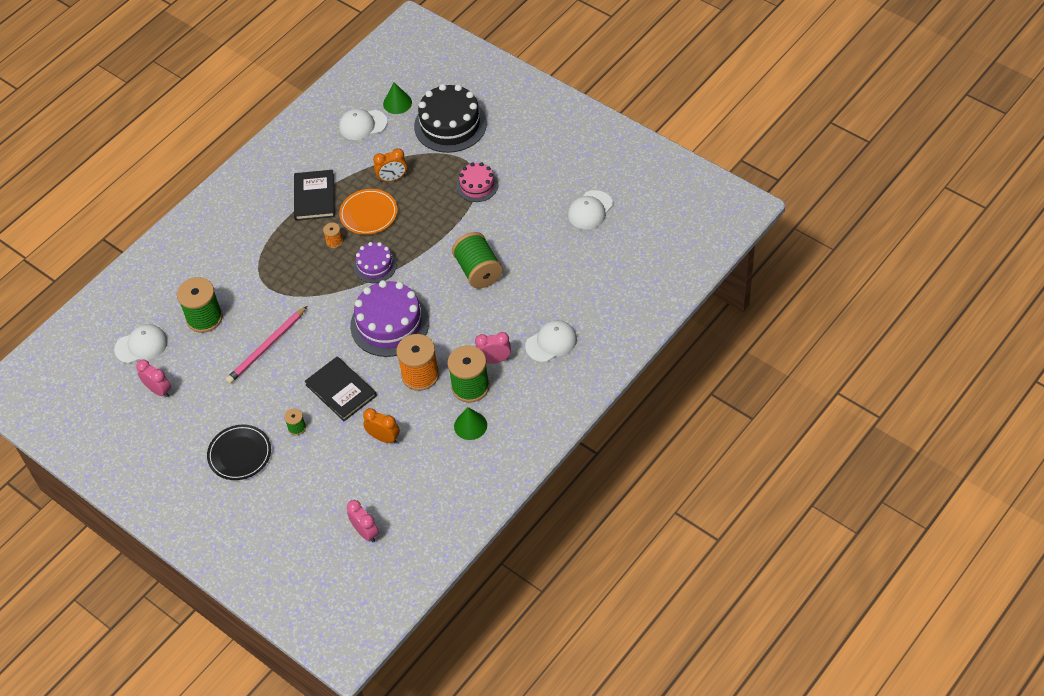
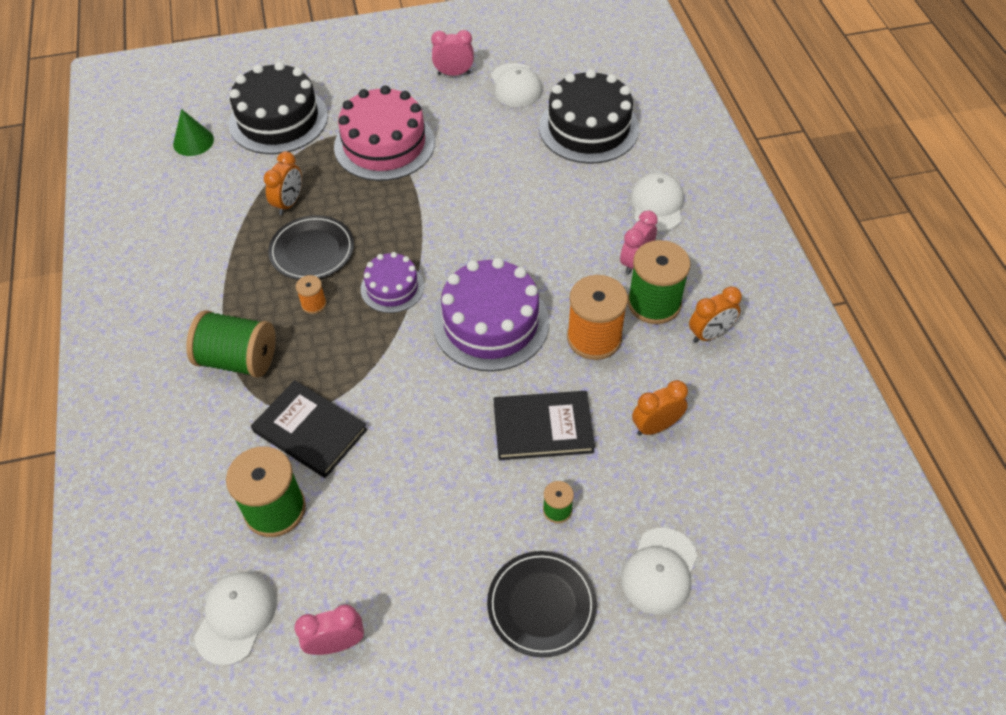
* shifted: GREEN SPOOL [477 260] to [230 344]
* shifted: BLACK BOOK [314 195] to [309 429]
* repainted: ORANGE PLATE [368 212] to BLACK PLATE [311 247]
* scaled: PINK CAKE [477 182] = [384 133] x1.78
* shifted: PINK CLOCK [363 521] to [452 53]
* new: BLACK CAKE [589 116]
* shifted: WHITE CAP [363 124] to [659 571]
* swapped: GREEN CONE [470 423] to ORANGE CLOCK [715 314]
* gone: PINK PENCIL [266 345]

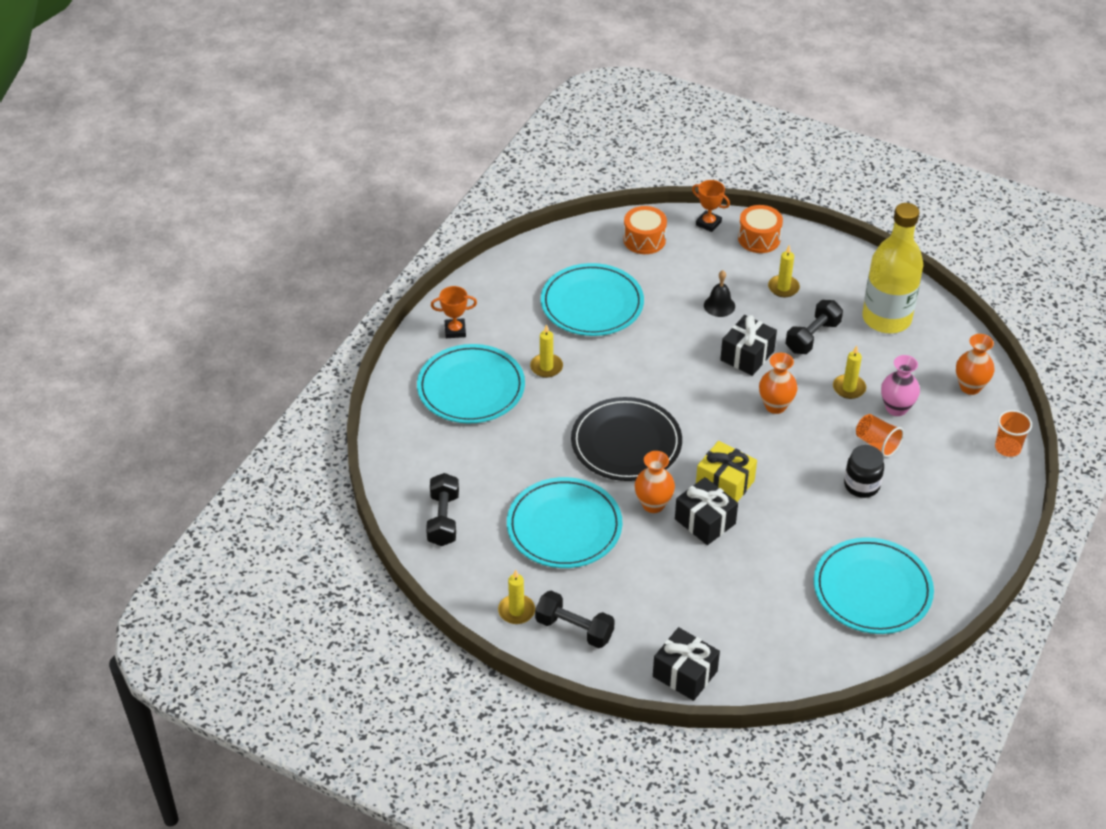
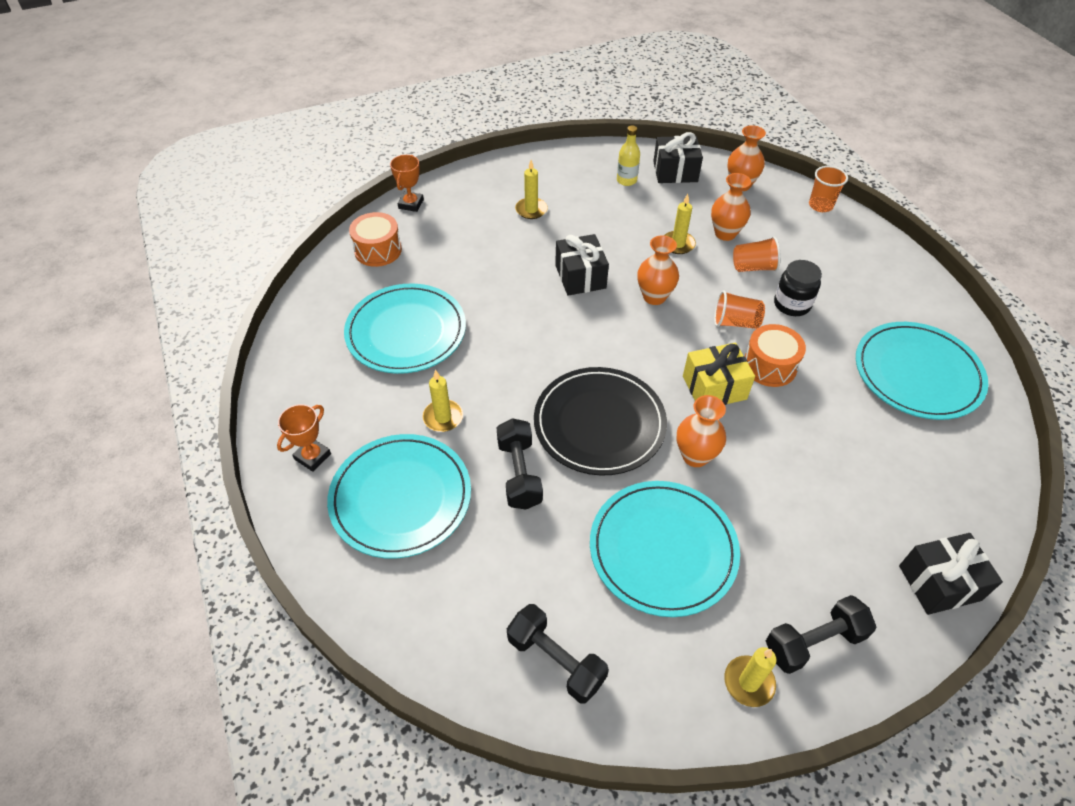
* rotated: ORANGE TROPHY [711 206] = [407 183] 60 degrees counterclockwise
* shifted: BLACK DUMBBELL [814 327] to [520 463]
* scaled: YELLOW BOTTLE [892 268] = [628 155] x0.43
* shifted: BLACK GIFT [706 511] to [678 157]
* repainted: PINK VASE [900 385] to ORANGE VASE [731 207]
* new: ORANGE CUP [739 309]
* shifted: ORANGE DRUM [760 229] to [775 355]
* gone: BLACK BELL [719 293]

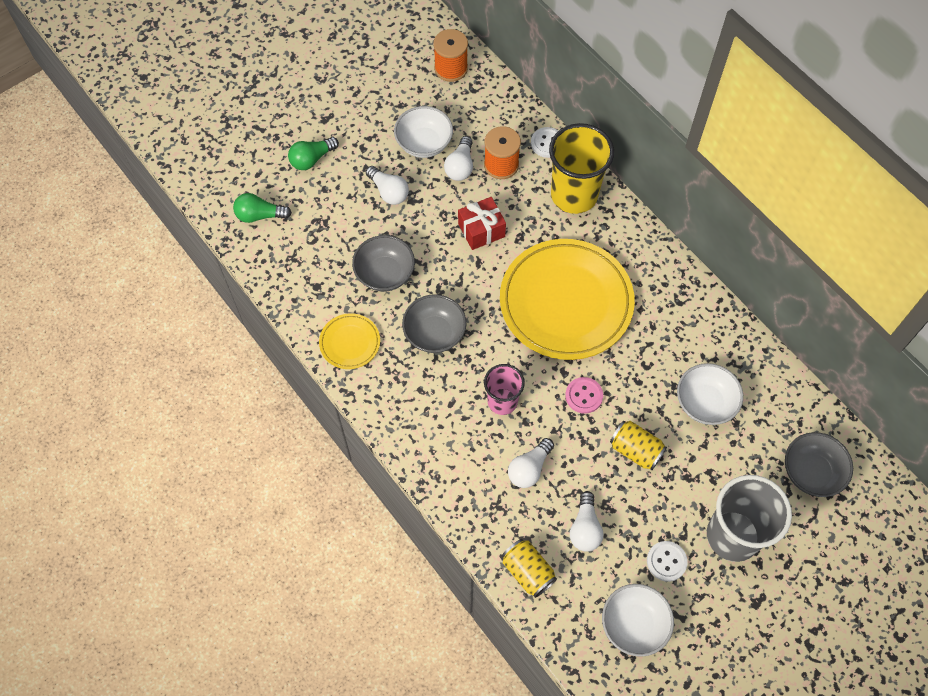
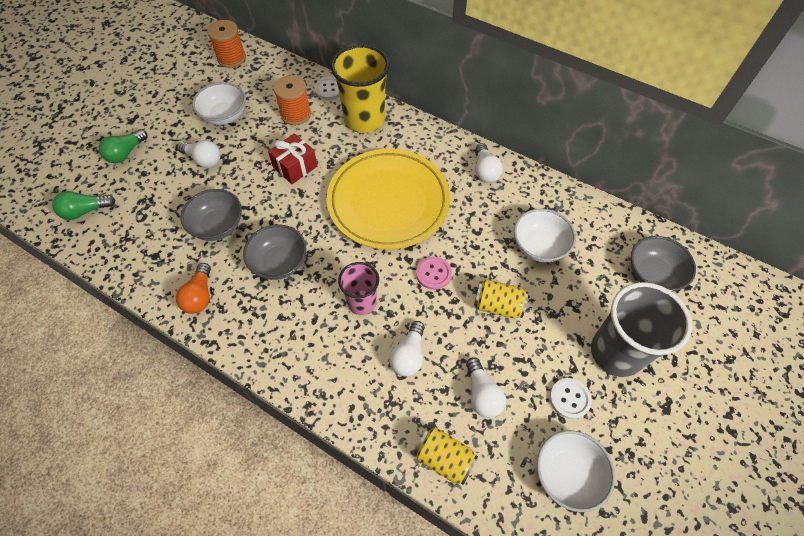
* swapped: YELLOW PLATE [349 341] to ORANGE LIGHT BULB [193 288]
* shifted: WHITE LIGHT BULB [458 158] to [489 163]

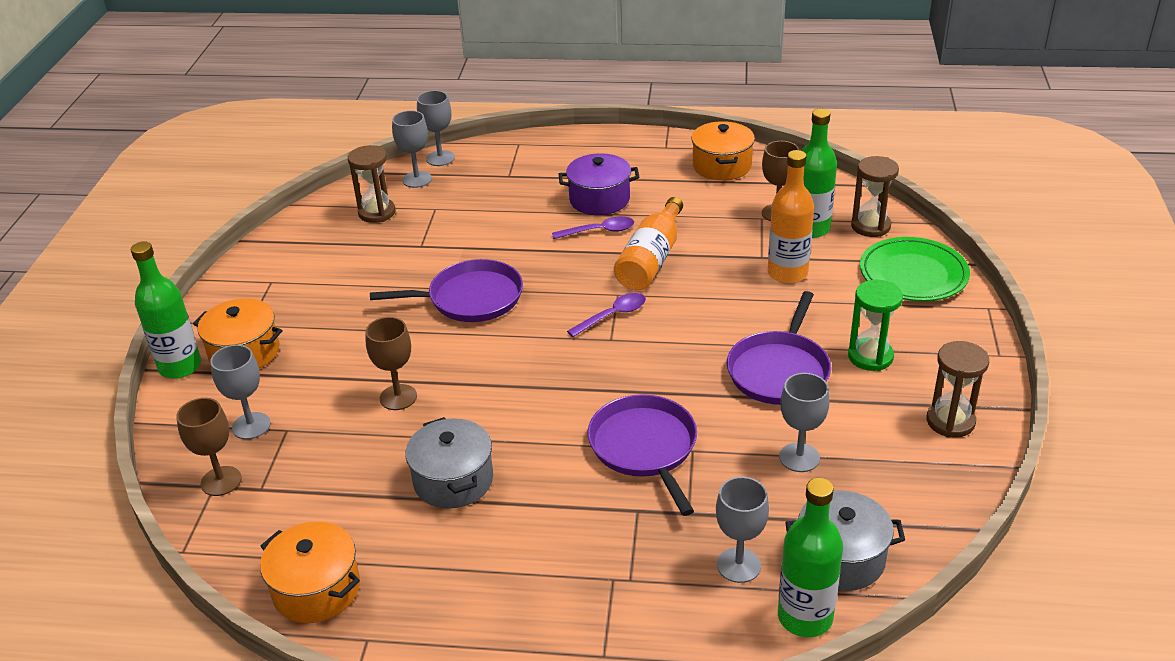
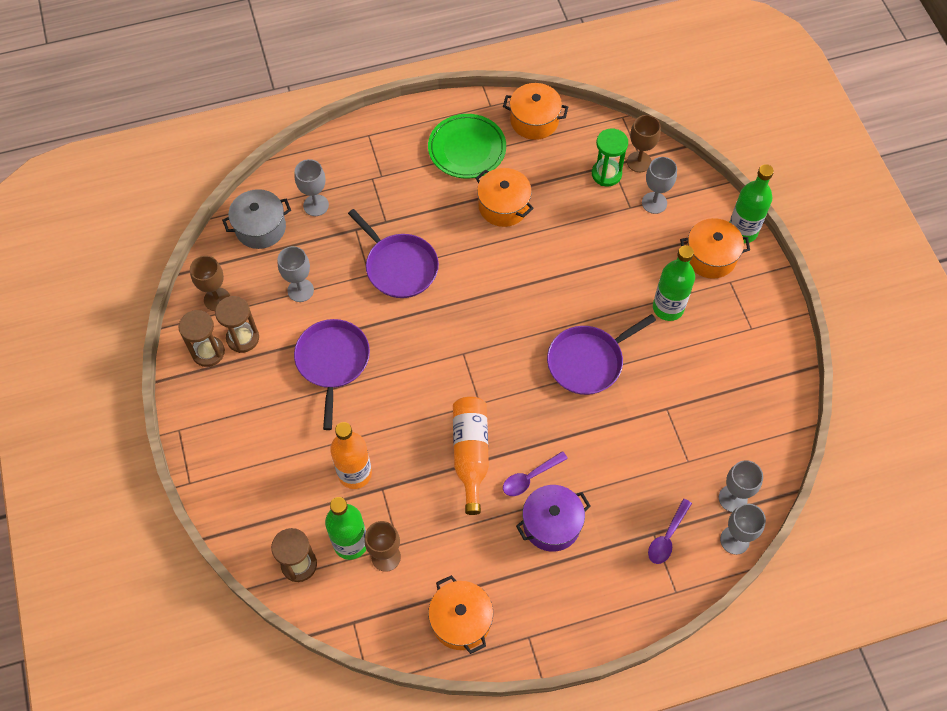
* shifted: BROWN GOBLET [391 363] to [210 283]
* shifted: BROWN HOURGLASS [371 184] to [237 324]
* shifted: GREEN PLATE [915 269] to [467 146]
* repainted: GREY POT [449 463] to ORANGE POT [504 197]
* shifted: GREEN HOURGLASS [875 325] to [610 157]
* shifted: PURPLE SPOON [606 315] to [670 531]
* shifted: GREEN BOTTLE [810 557] to [674 283]

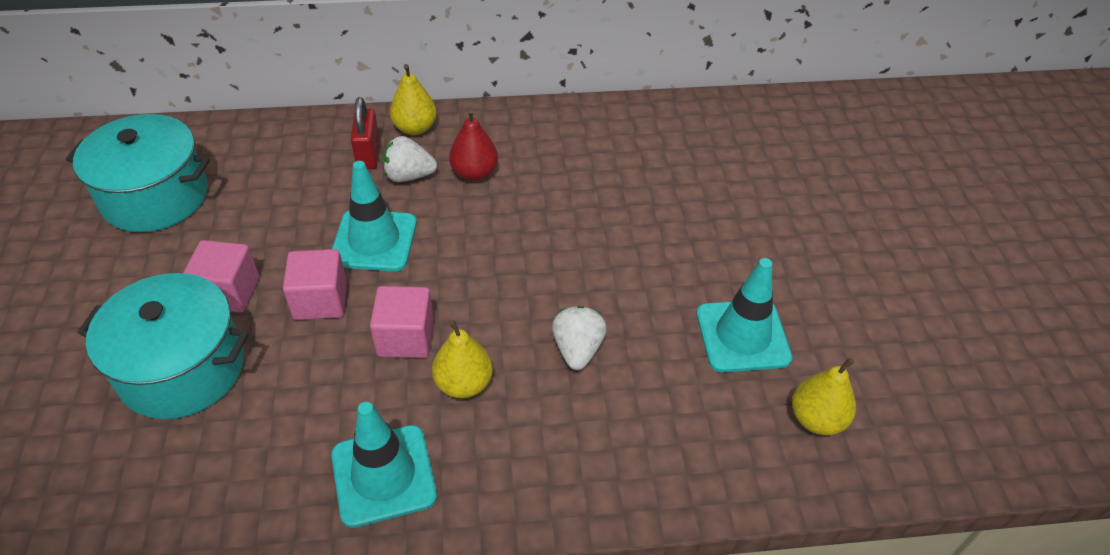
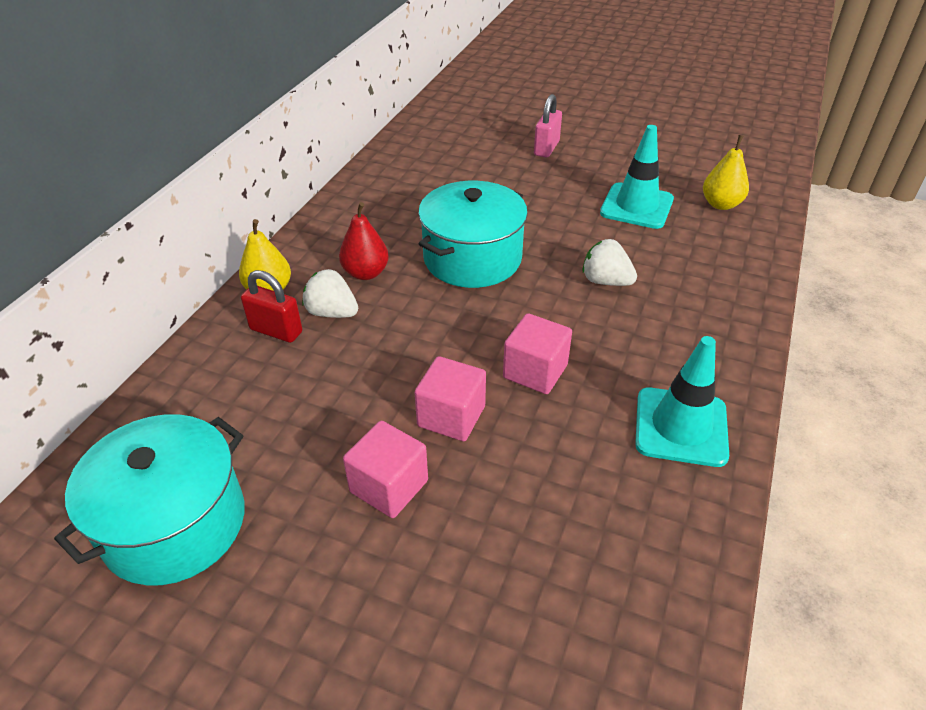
* rotated: WHITE STRAWBERRY [409 159] = [330 293] 90 degrees clockwise
* shifted: TURQUOISE POT [163 346] to [473 234]
* new: PINK PADLOCK [548 126]
* gone: TURQUOISE TRAFFIC CONE [374 216]
* gone: YELLOW PEAR [462 359]

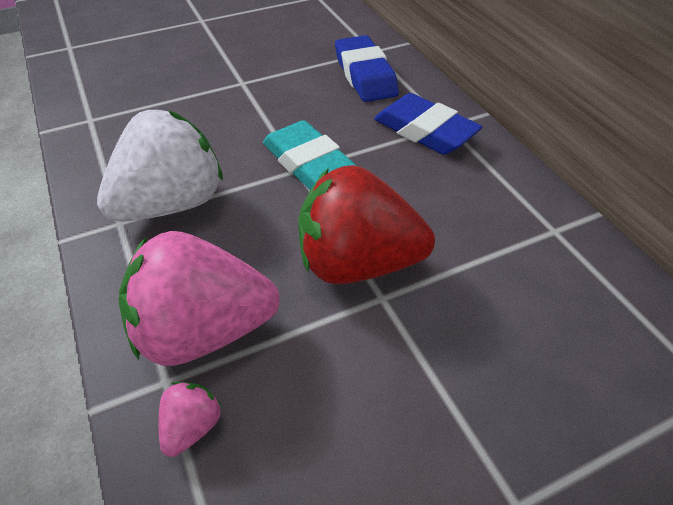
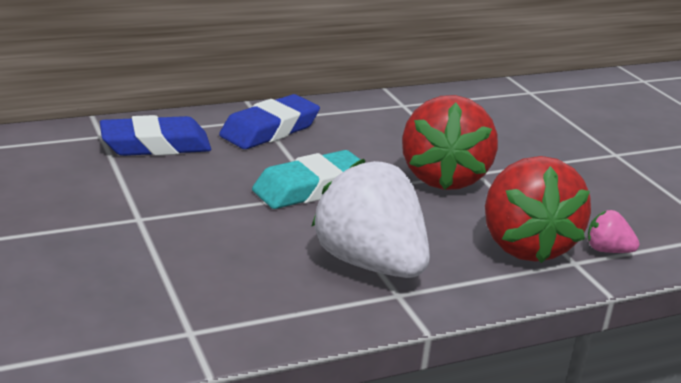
* repainted: PINK STRAWBERRY [199 298] to RED STRAWBERRY [538 209]

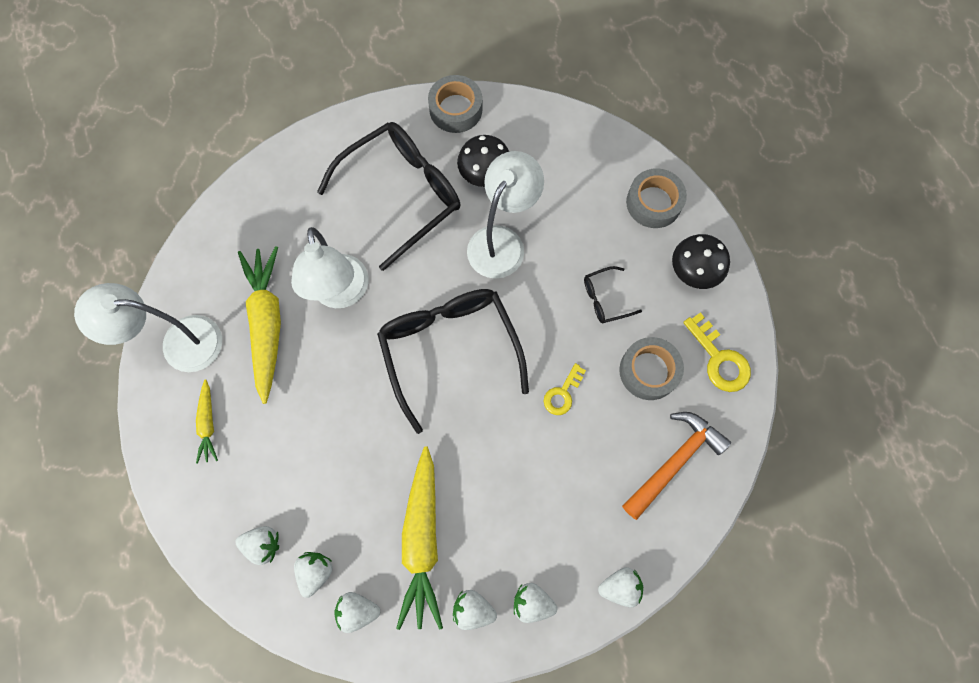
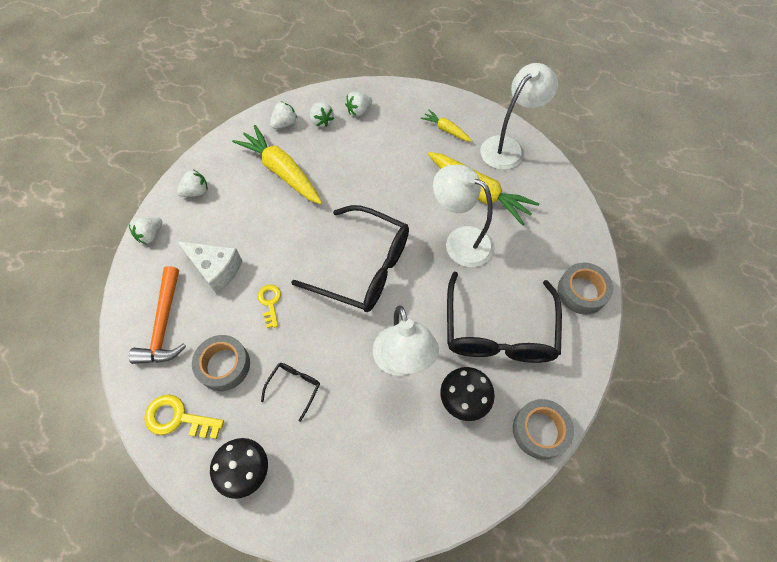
* new: WHITE CHEESE [209 267]
* shifted: GREY TAPE [656 198] to [585 289]
* gone: WHITE STRAWBERRY [475 610]

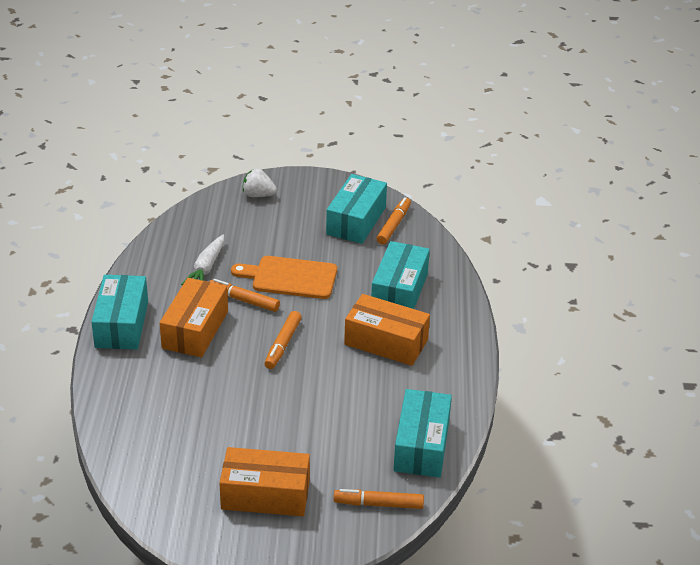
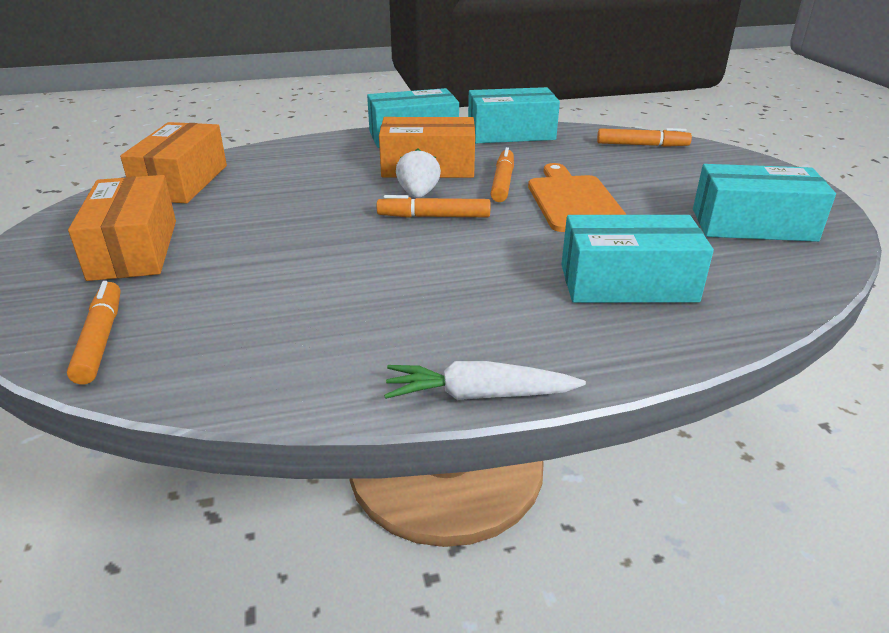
* shifted: ORANGE BOX [387 330] to [173 162]
* shifted: WHITE CARROT [202 259] to [485 380]
* shifted: WHITE STRAWBERRY [260 182] to [418 173]
* shifted: TURQUOISE BOX [422 433] to [514 115]
* shifted: ORANGE MARKER [393 221] to [644 137]

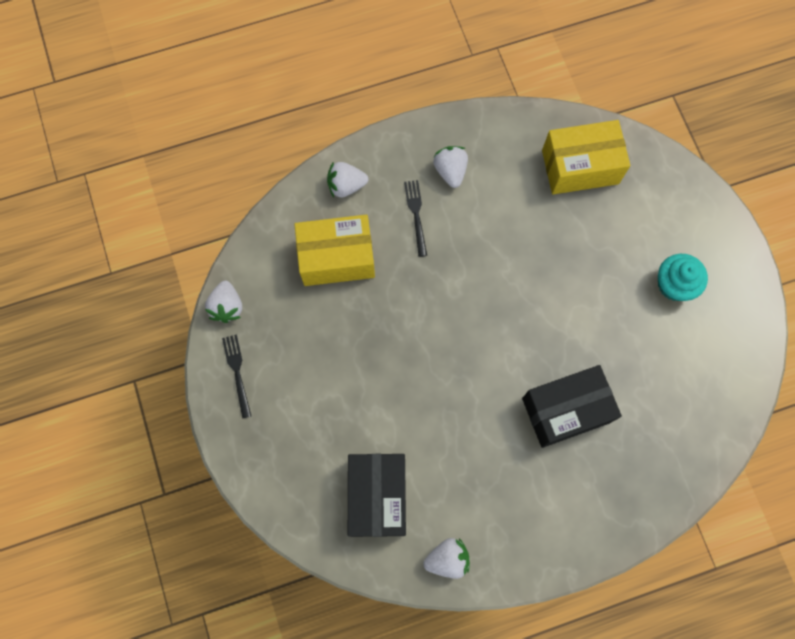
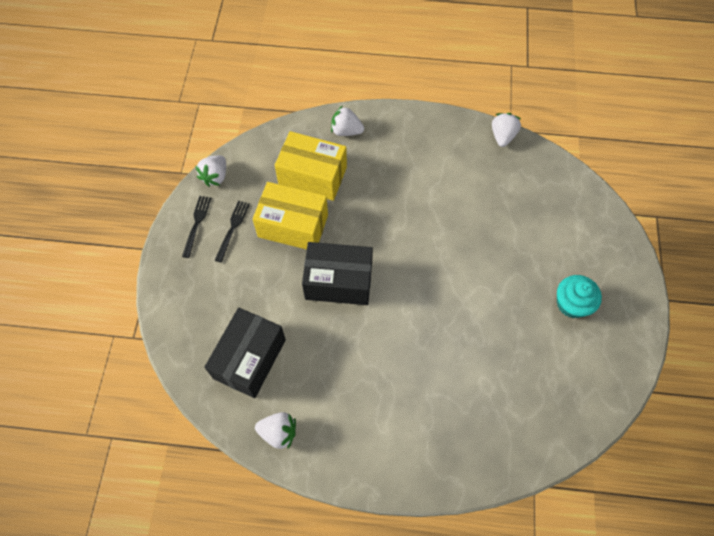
* shifted: BLACK FORK [415 218] to [232 231]
* shifted: YELLOW BOX [586 157] to [290 216]
* shifted: BLACK BOX [572 406] to [337 273]
* shifted: WHITE STRAWBERRY [450 167] to [506 130]

